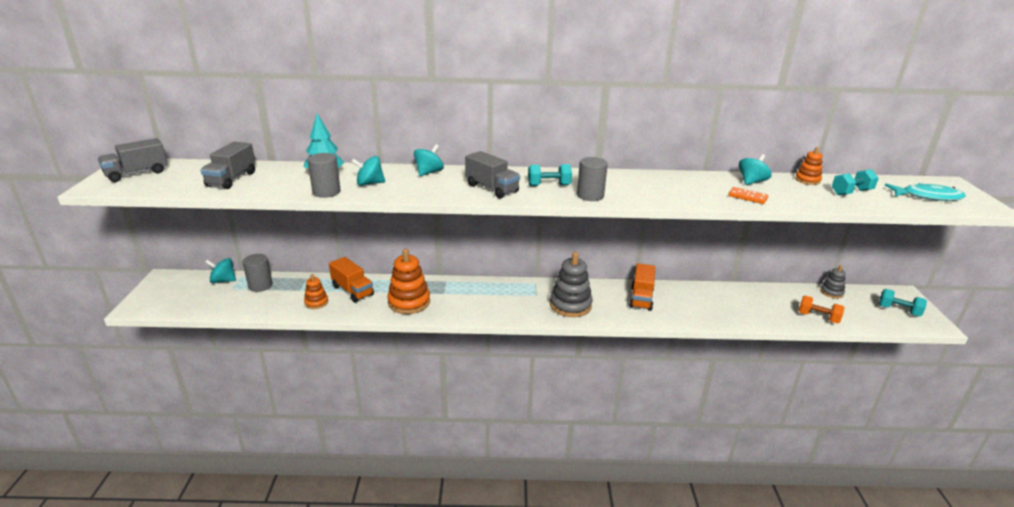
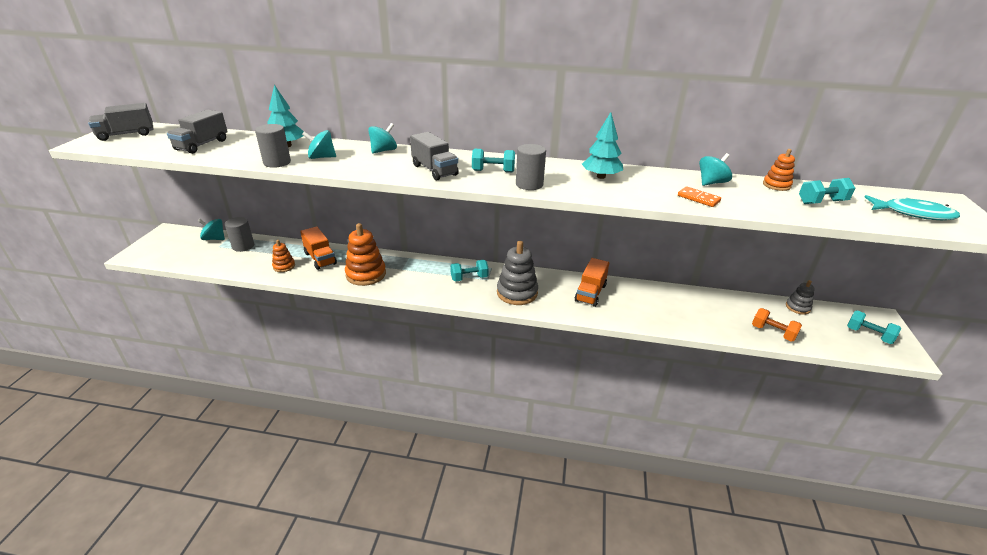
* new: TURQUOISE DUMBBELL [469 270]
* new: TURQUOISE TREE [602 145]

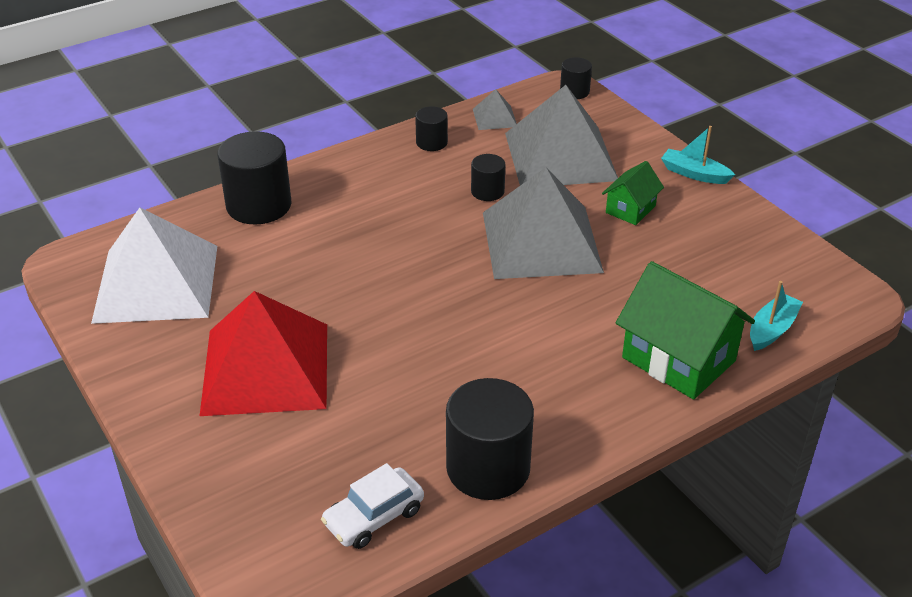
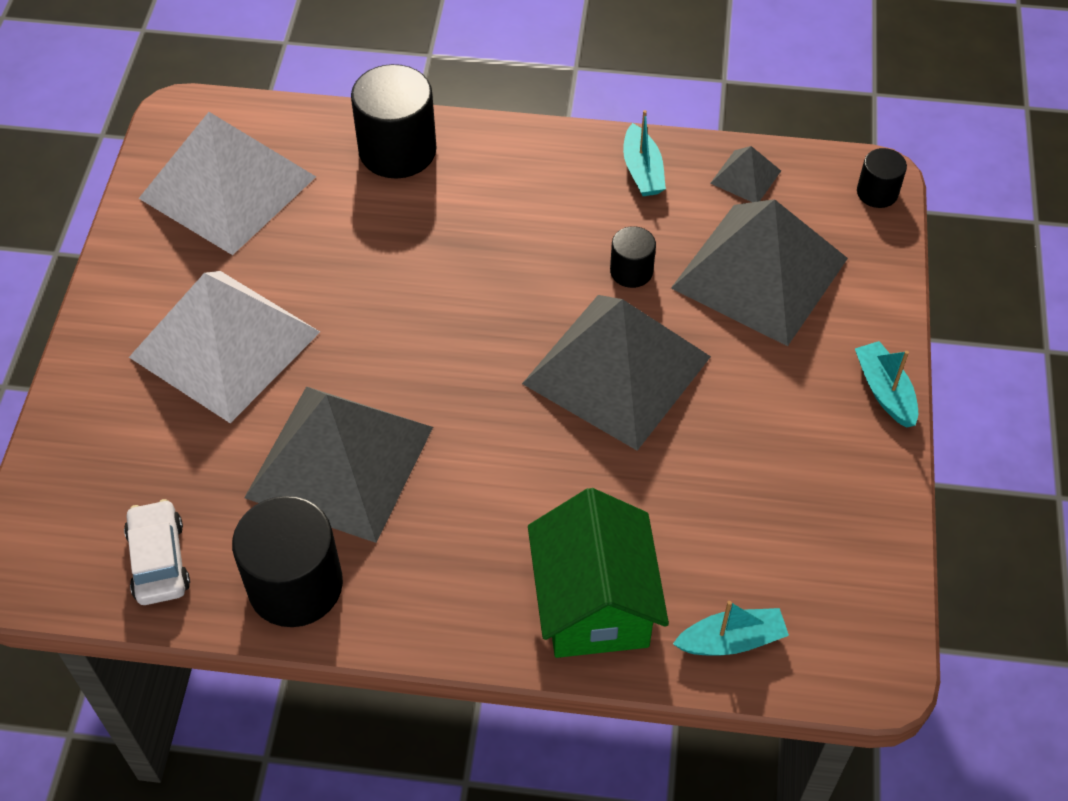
* rotated: WHITE CAR [372 506] = [157 552] 75 degrees clockwise
* repainted: RED PYRAMID [263 353] to WHITE PYRAMID [224 347]
* new: GREY PYRAMID [338 464]
* swapped: BLACK CYLINDER [431 129] to TURQUOISE BOAT [644 153]
* gone: GREEN HOUSE [633 193]

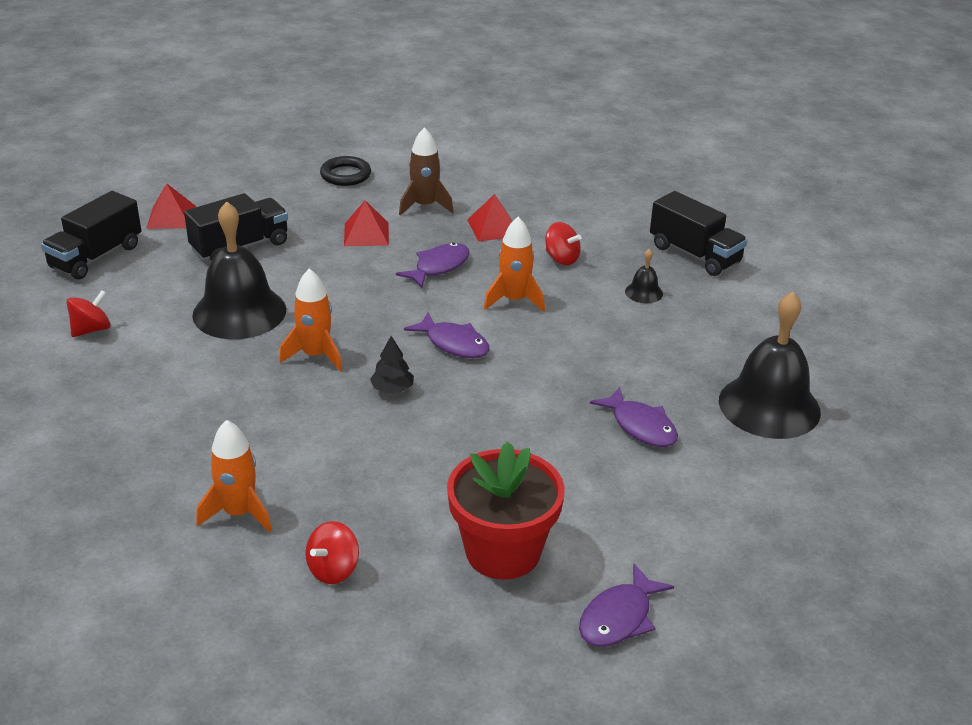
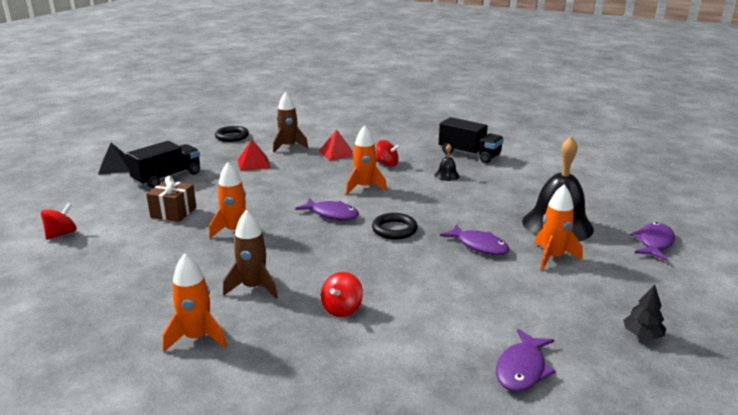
* repainted: RED PYRAMID [171 206] to BLACK PYRAMID [113 159]
* swapped: BLACK BELL [239 270] to BROWN GIFT [171 199]
* new: BROWN ROCKET [250 254]
* shifted: RED SPINNING TOP [332 552] to [342 294]
* new: BLACK RING [395 226]
* new: ORANGE ROCKET [559 227]
* shifted: BLACK TREE [392 364] to [644 312]
* shifted: PURPLE FISH [433 265] to [652 241]
* gone: BLACK TRUCK [91 235]
* gone: RED FLOWER POT [506 511]

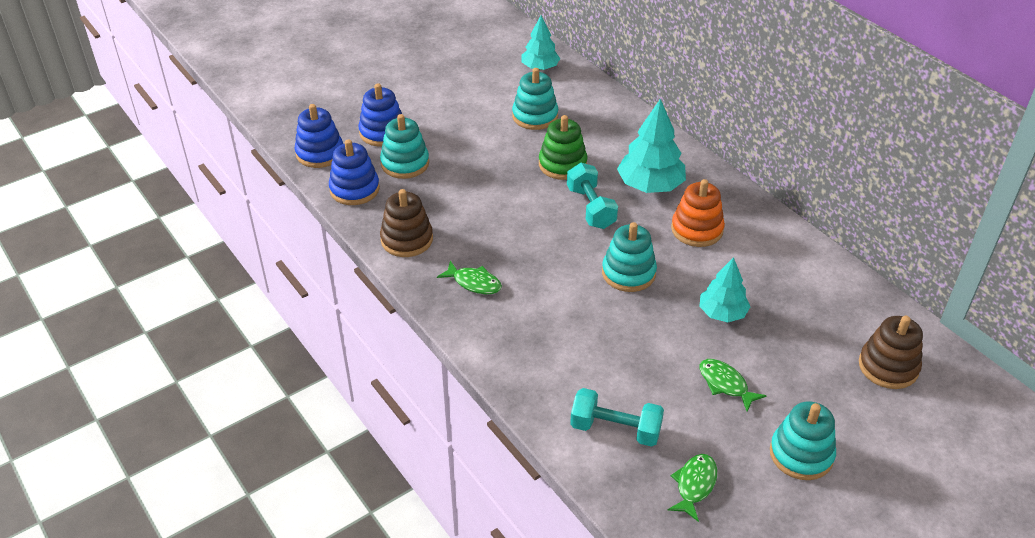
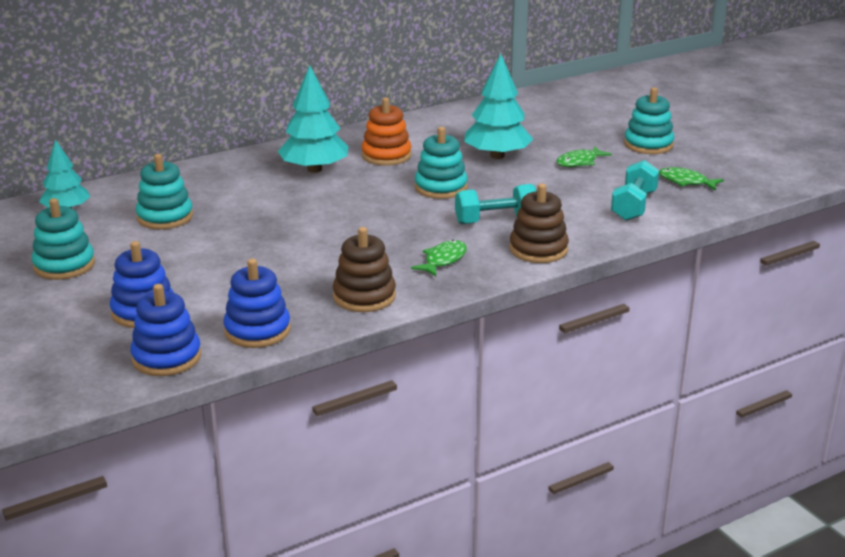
* shifted: TURQUOISE STACKING TOY [404 146] to [63 239]
* shifted: TURQUOISE DUMBBELL [592 196] to [495 204]
* scaled: TURQUOISE TREE [724 289] = [498 106] x1.54
* shifted: BROWN STACKING TOY [891 352] to [539 223]
* gone: GREEN STACKING TOY [563 147]

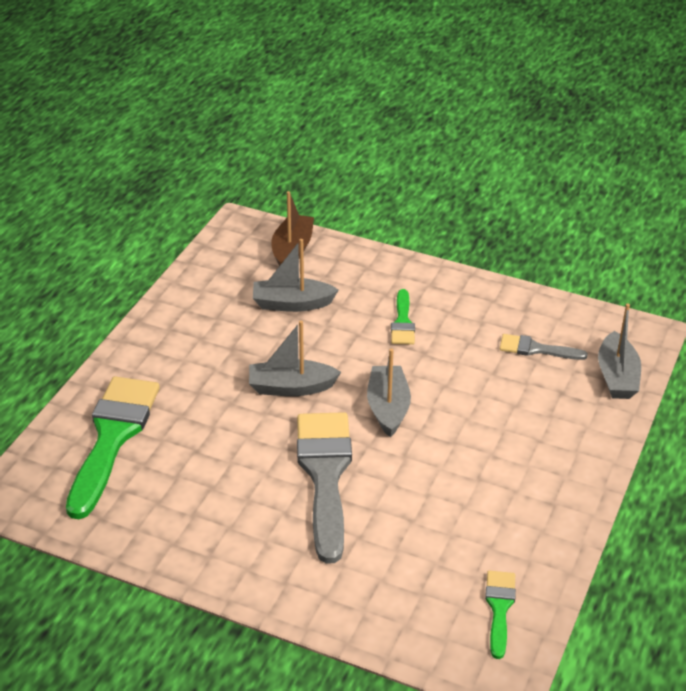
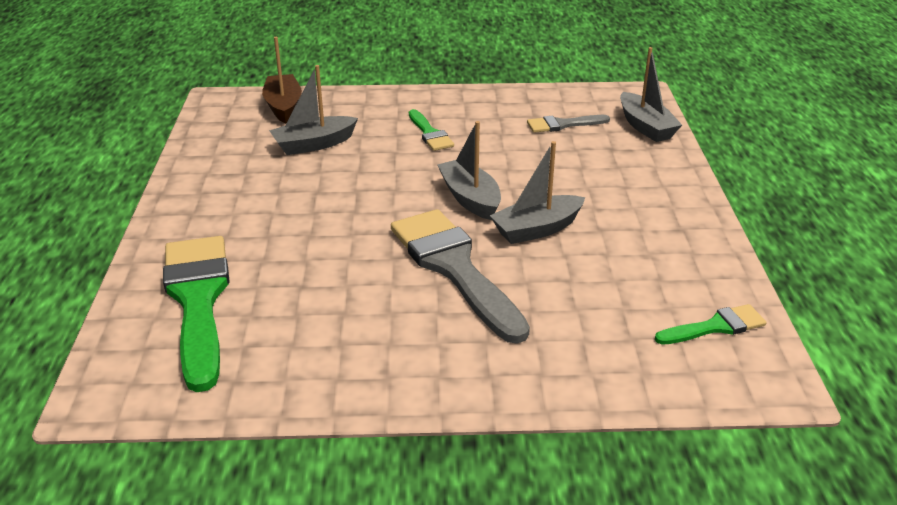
* shifted: GREY BOAT [295 358] to [537 192]
* rotated: GREEN BRUSH [500 615] = [711 324] 90 degrees clockwise

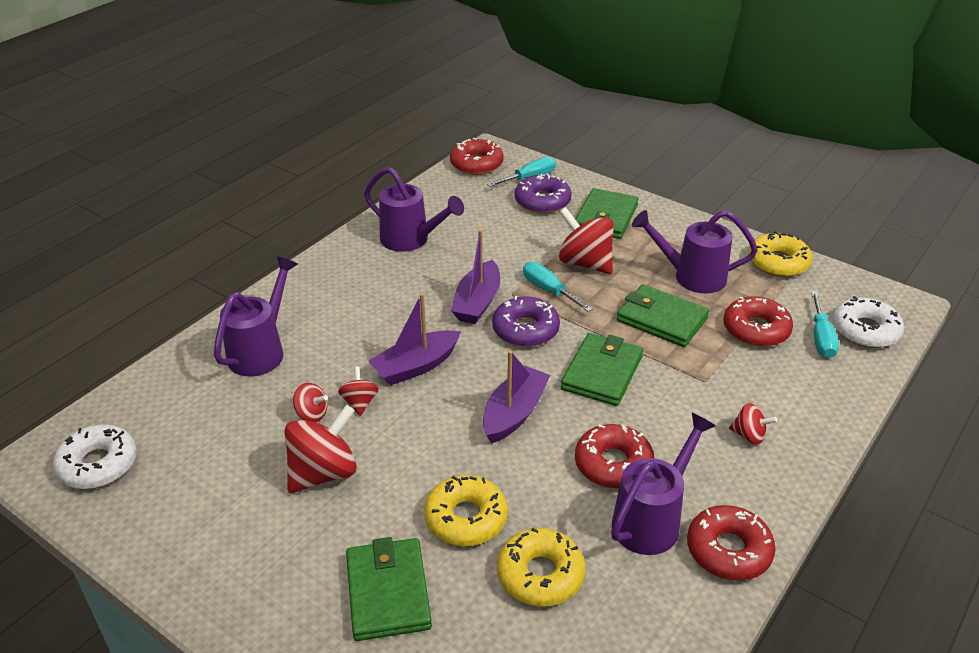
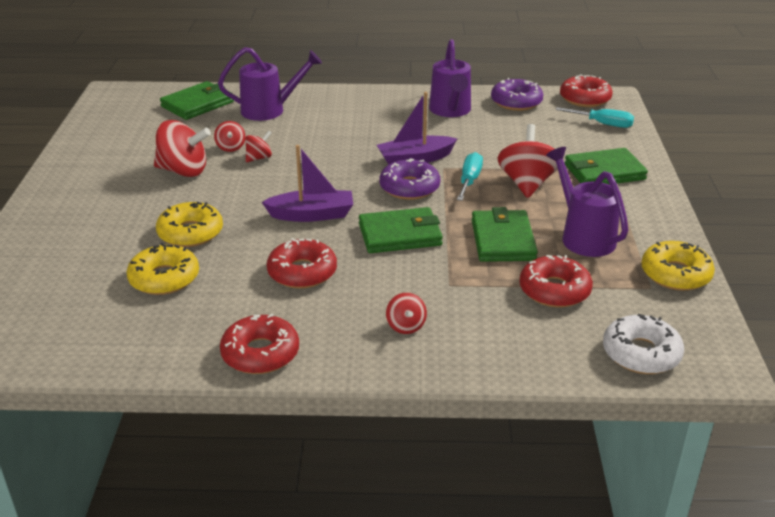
* shifted: GREEN WALLET [389 589] to [197 100]
* shifted: PURPLE DONUT [543 193] to [517 94]
* gone: WHITE DONUT [95 457]
* gone: PURPLE BOAT [414 339]
* gone: PURPLE WATERING CAN [663 484]
* gone: TURQUOISE SCREWDRIVER [825 324]

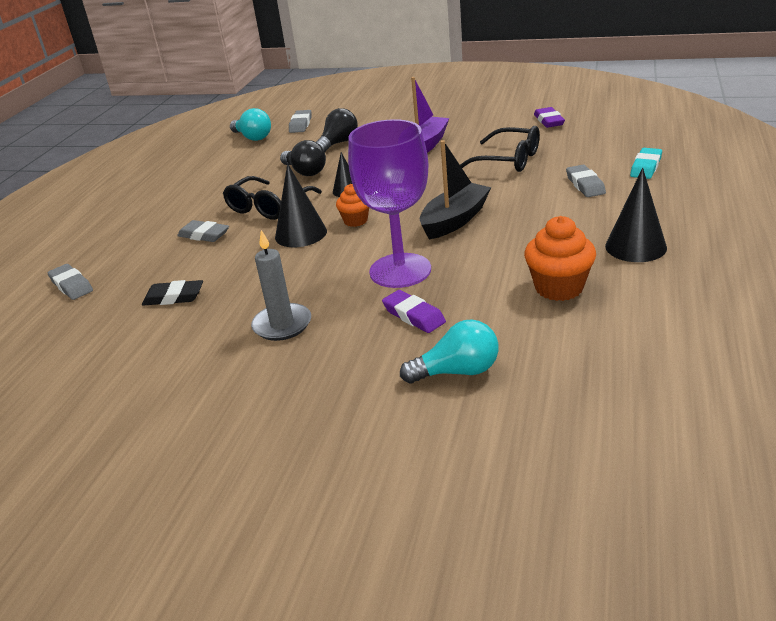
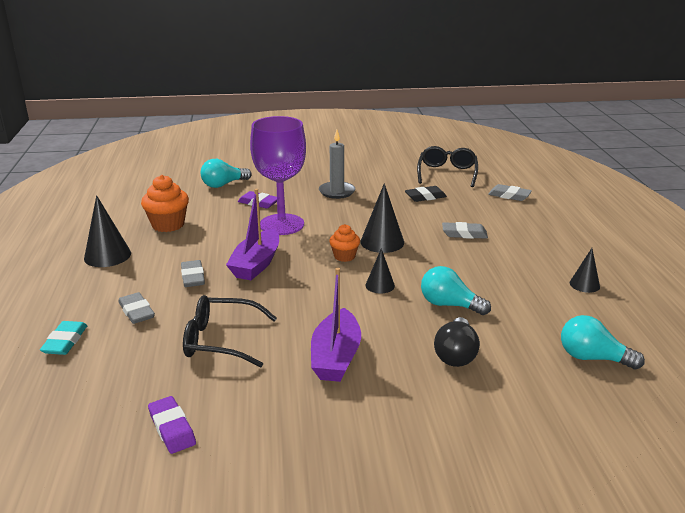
* shifted: GREY ERASER [300 121] to [193 273]
* repainted: BLACK BOAT [455 190] to PURPLE BOAT [252 234]
* shifted: BLACK GLASSES [272 198] to [447 166]
* repainted: BLACK LIGHT BULB [303 158] to TURQUOISE LIGHT BULB [456 290]
* new: BLACK CONE [585 270]

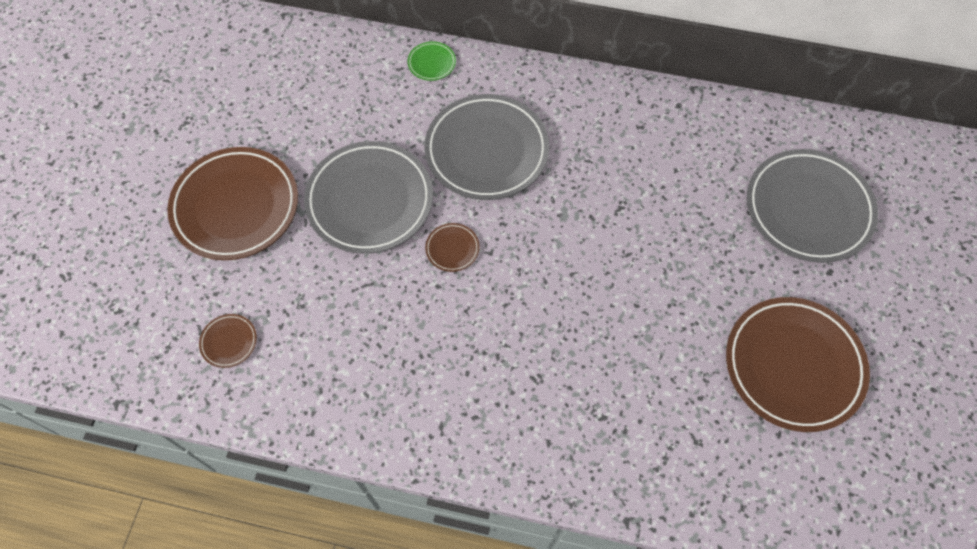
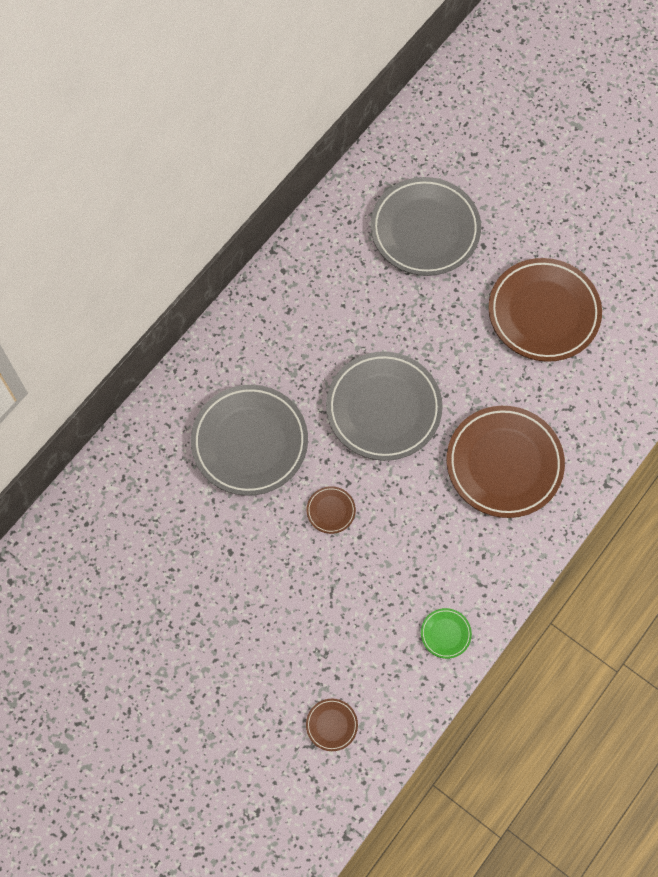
* shifted: GREY PLATE [368 197] to [384 406]
* shifted: GREEN PLATE [431 61] to [446 633]
* shifted: BROWN PLATE [232 203] to [505 462]

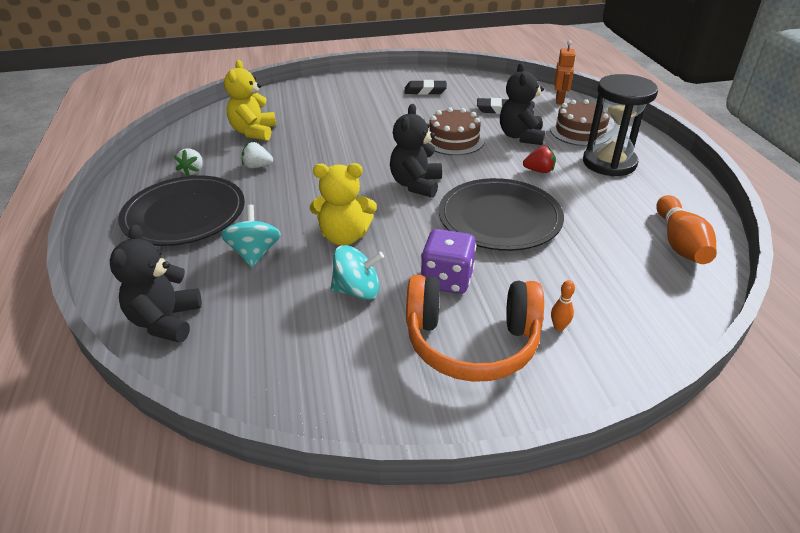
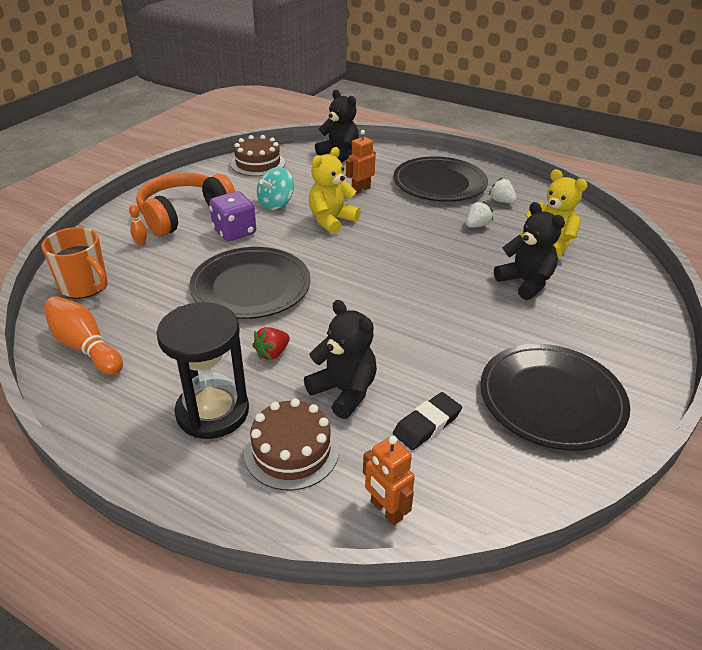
* new: ORANGE MUG [75 263]
* shifted: BROWN CAKE [457 131] to [258 155]
* swapped: TURQUOISE SPINNING TOP [251 236] to ORANGE ROBOT [361 162]
* swapped: BLACK ERASER [425 87] to BLACK PLATE [555 397]
* shifted: BLACK TEDDY BEAR [416 151] to [529 251]

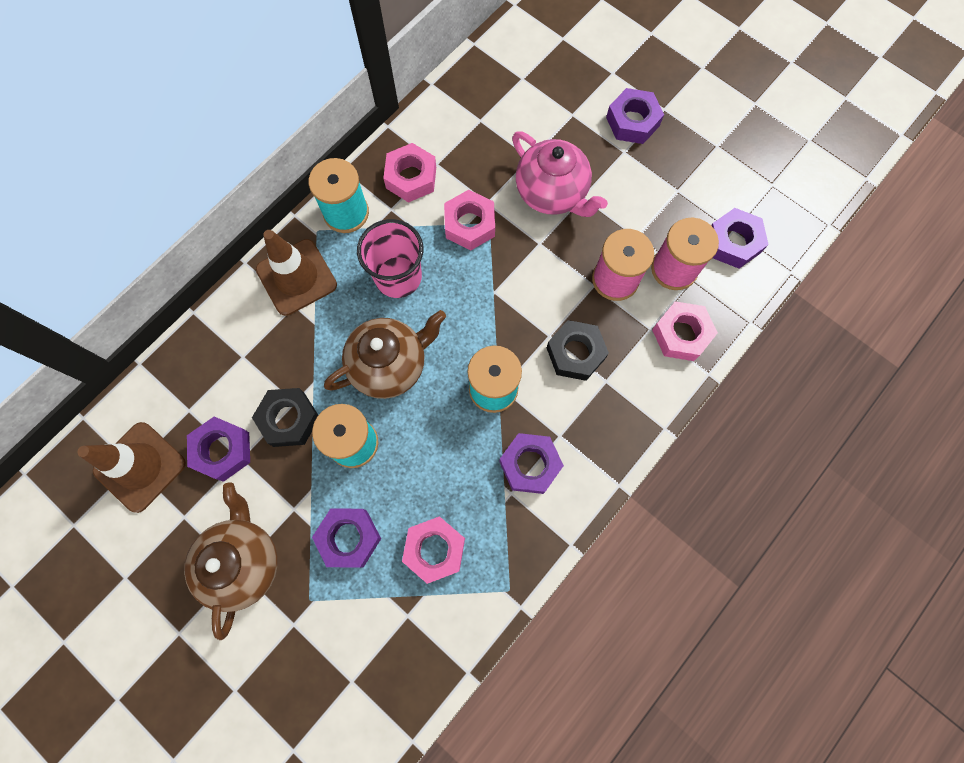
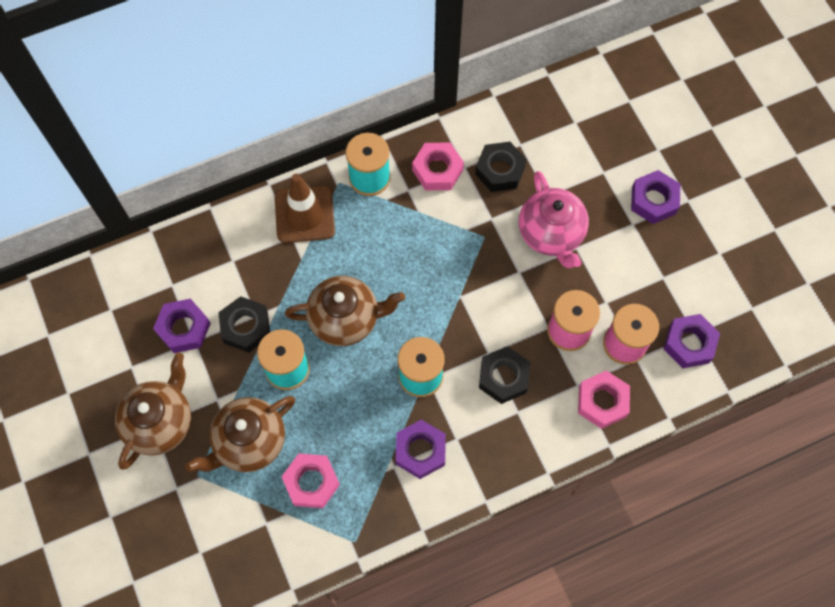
* swapped: PURPLE NUT [346 538] to BROWN TEAPOT [240 434]
* new: BLACK NUT [501 167]
* gone: BROWN TRAFFIC CONE [131 467]
* gone: PINK CUP [390 258]
* gone: PINK NUT [469 220]

